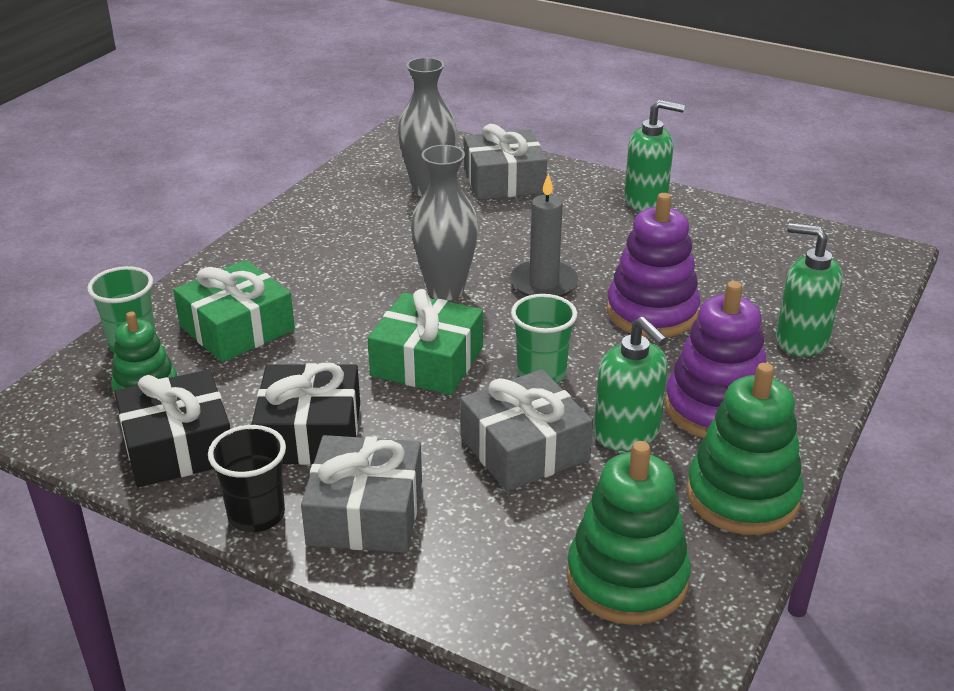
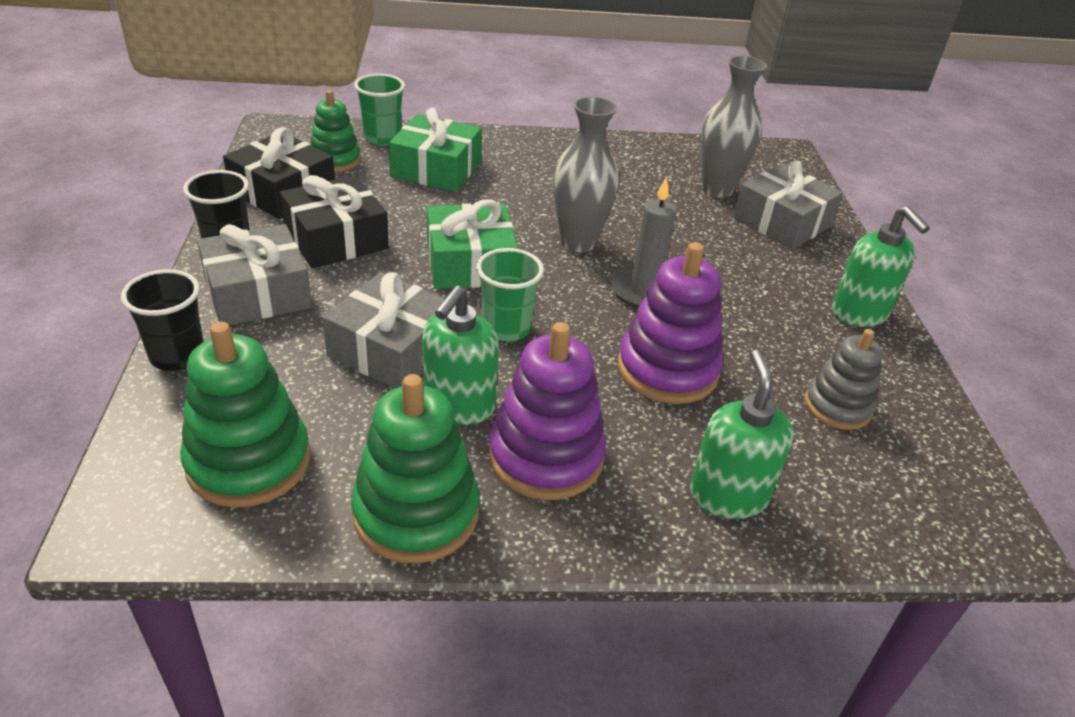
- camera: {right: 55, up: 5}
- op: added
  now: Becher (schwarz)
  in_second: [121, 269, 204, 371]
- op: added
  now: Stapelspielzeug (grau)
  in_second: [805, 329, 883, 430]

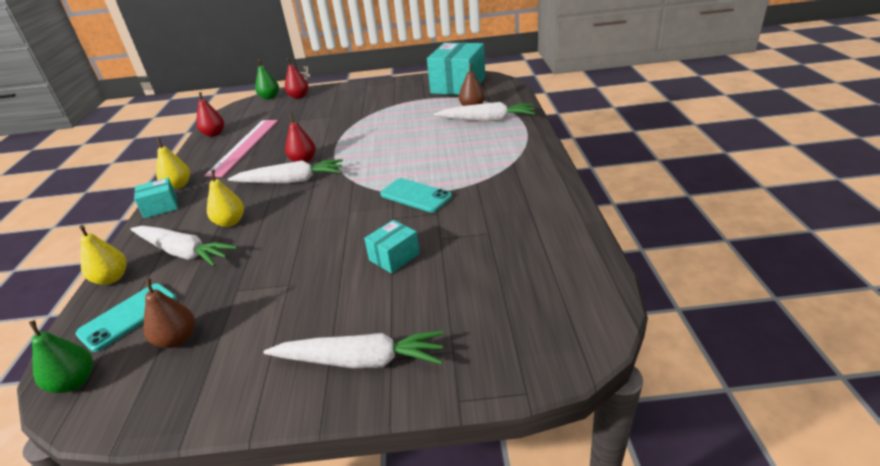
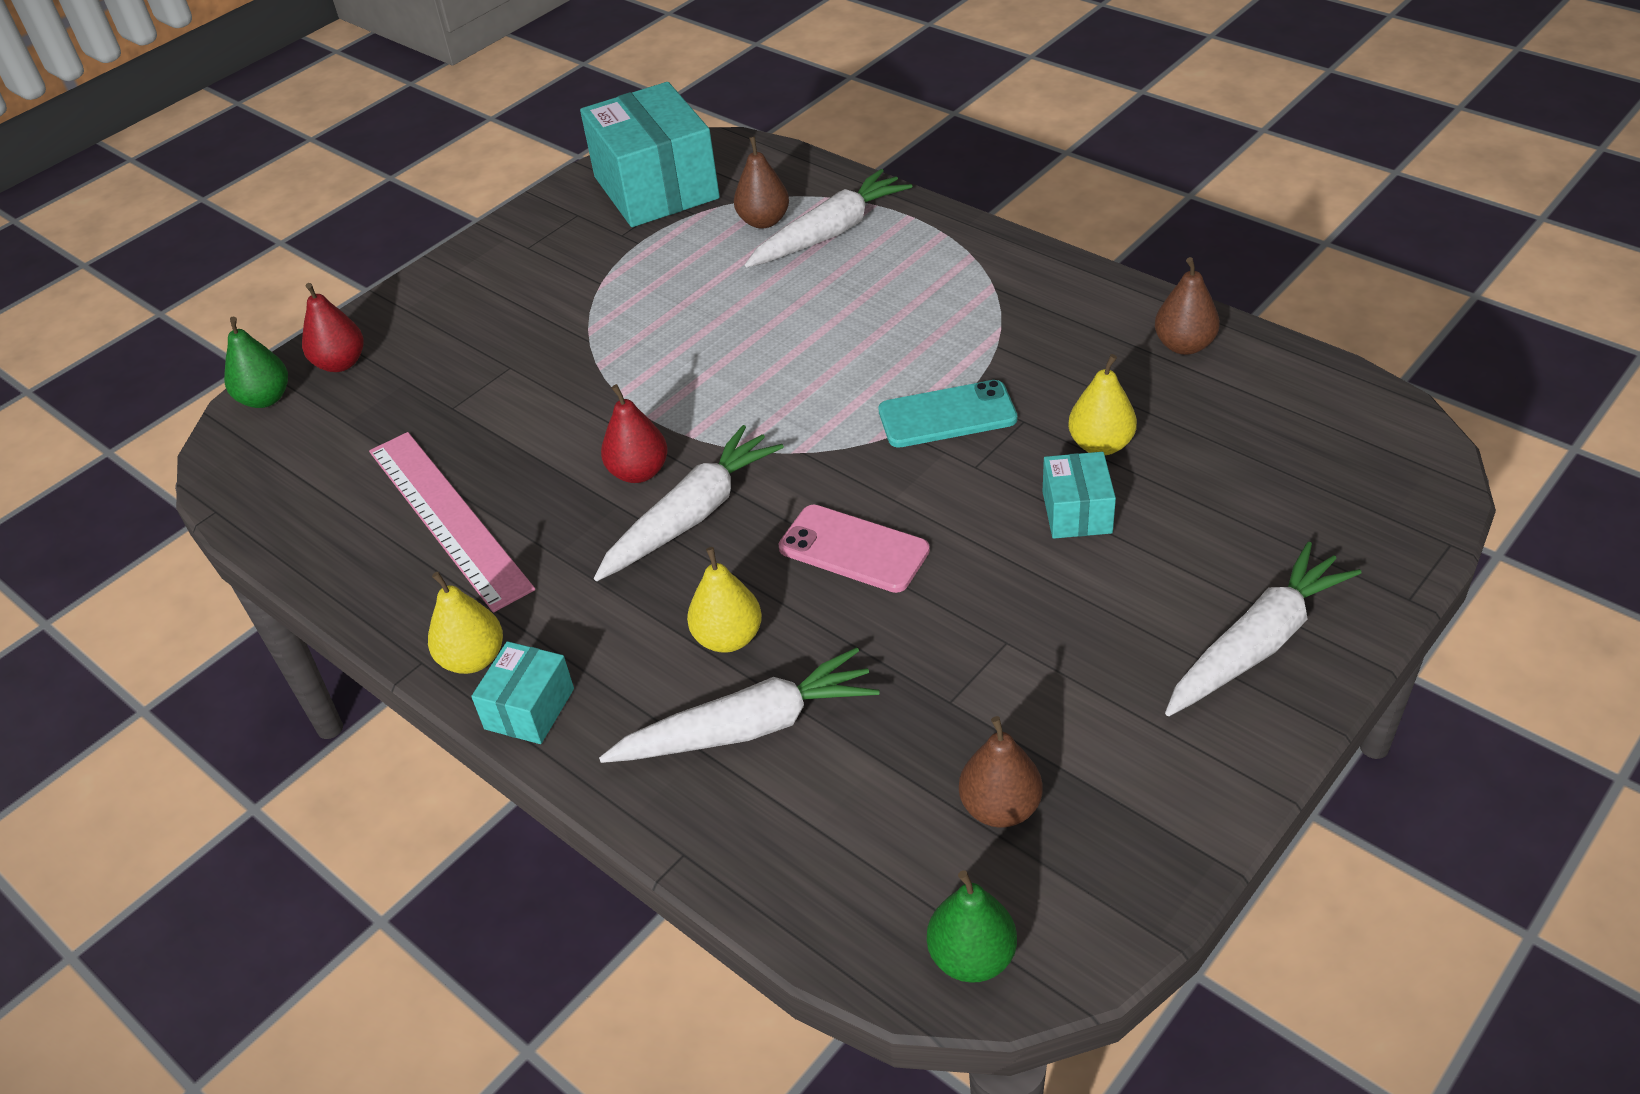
- camera: {right: -45, up: 10}
- op: removed
  was: Birne (rot)
  in_first: [196, 92, 224, 137]
- op: moved
  was: Birne (gelb)
  in_first: [79, 225, 127, 285]
  in_second: [1068, 354, 1137, 455]
- op: removed
  was: Handy (türkis)
  in_first: [75, 283, 177, 352]
- op: added
  now: Birne (braun)
  in_second: [1155, 257, 1220, 355]
- op: added
  now: Handy (rosa)
  in_second: [779, 505, 930, 593]

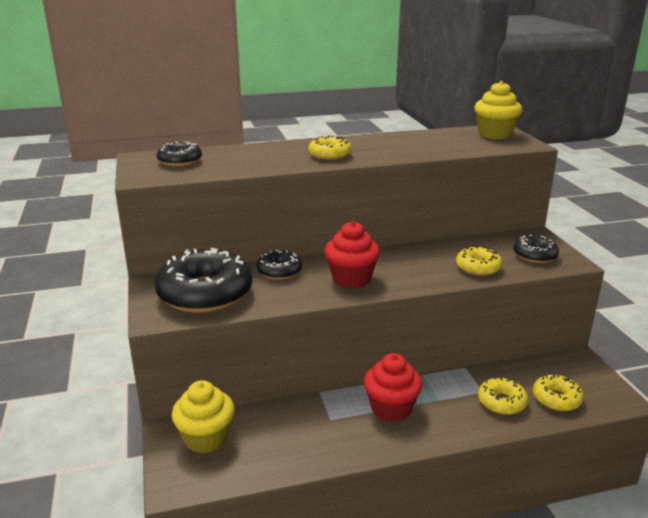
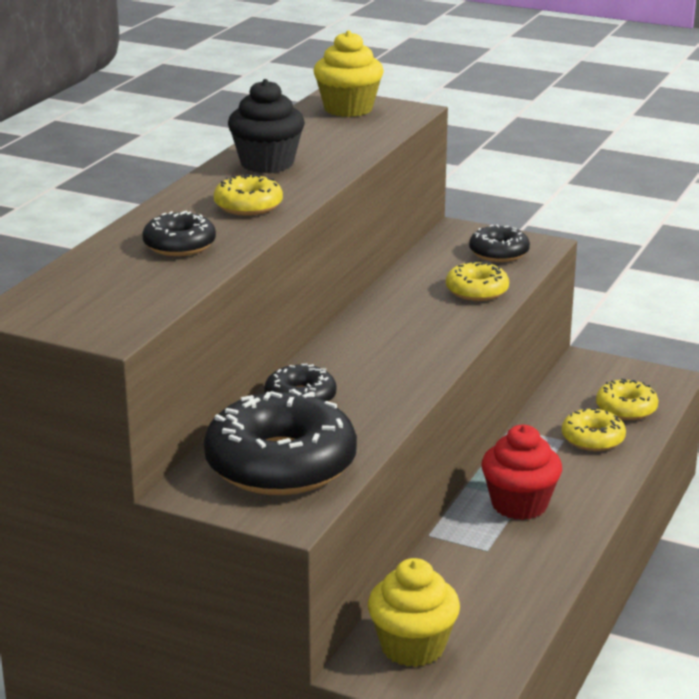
- camera: {right: -50, up: 0}
- op: moved
  was: Donut (schwarz)
  in_first: [157, 141, 202, 167]
  in_second: [142, 211, 216, 256]
- op: removed
  was: Muffin (rot)
  in_first: [325, 221, 380, 288]
- op: added
  now: Muffin (schwarz)
  in_second: [228, 79, 305, 173]

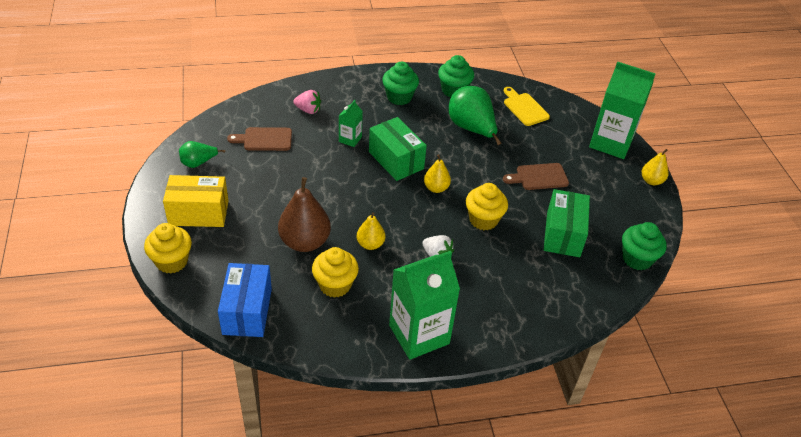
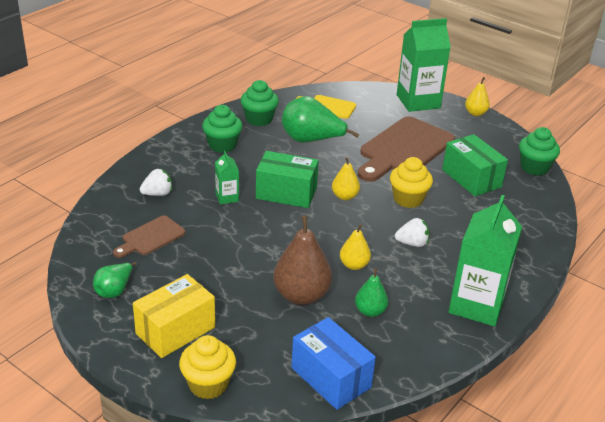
- camera: {right: -40, up: -10}
- op: recoloured
  was: Erdbeere (rosa)
  now: Erdbeere (weiß)
  in_first: [293, 90, 321, 114]
  in_second: [140, 168, 172, 196]
- op: resized
  was: Schneidebrett (braun)
  in_first: [503, 163, 569, 190]
  in_second: [358, 116, 455, 182]
  ratio: 1.93
- op: replaced
  was: Muffin (gelb)
  now: Birne (grün)
  in_first: [312, 247, 359, 298]
  in_second: [355, 268, 388, 317]

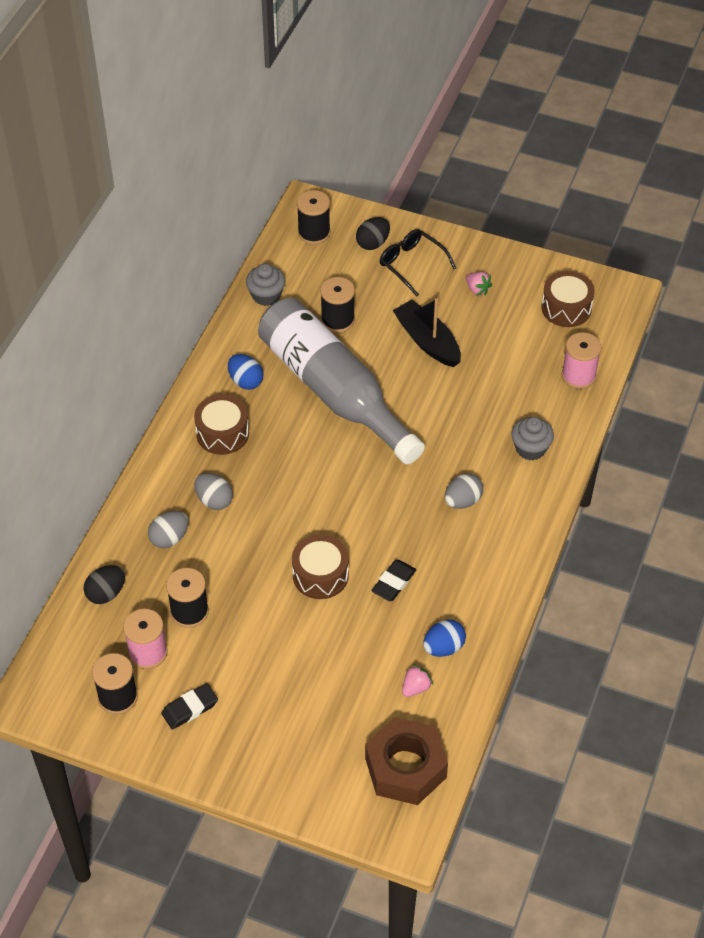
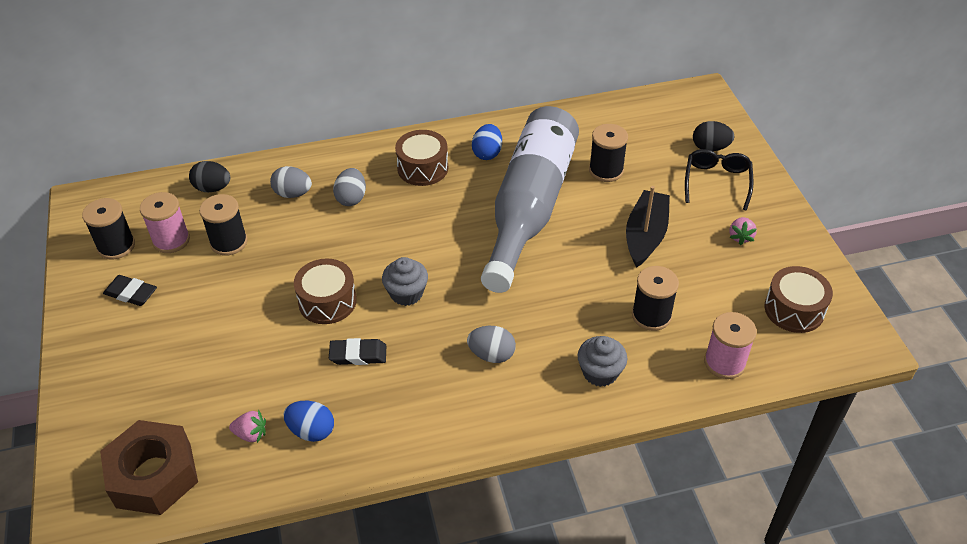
- camera: {right: 55, up: -5}
- op: moved
  was: Garnrolle (schwarz)
  in_first: [297, 190, 330, 244]
  in_second: [632, 266, 679, 331]
- op: moved
  was: Muffin (grau)
  in_first: [246, 264, 286, 306]
  in_second: [382, 257, 428, 306]

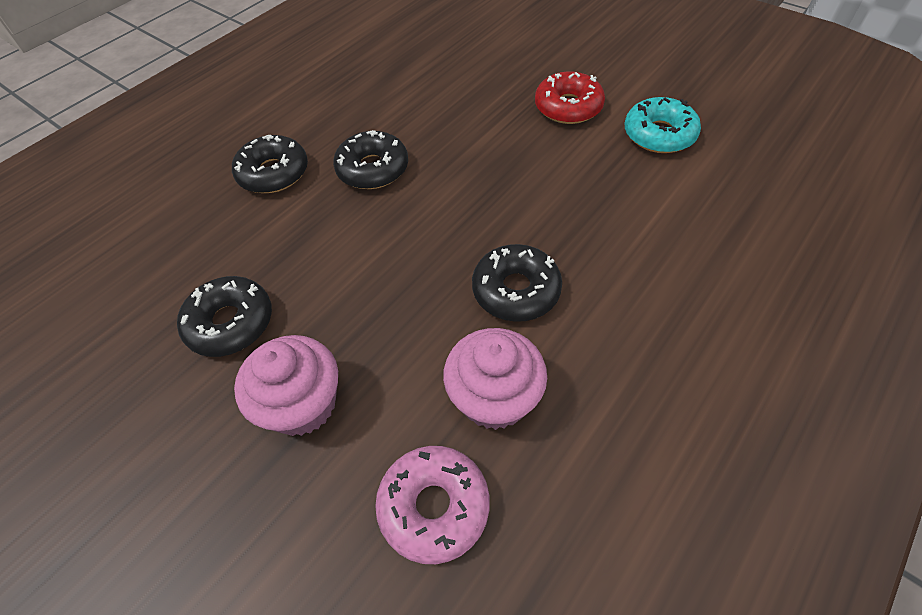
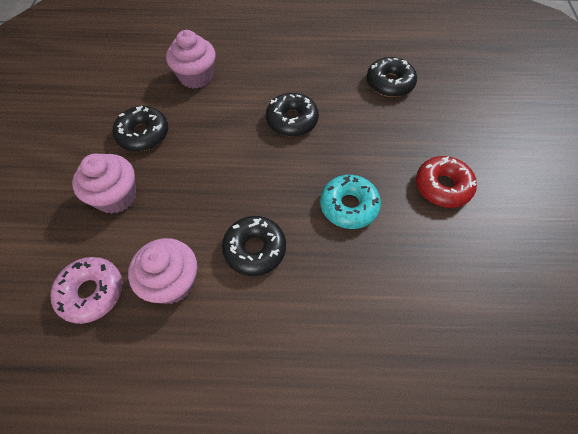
- camera: {right: 50, up: 5}
- op: moved
  was: Donut (türkis)
  in_first: [625, 97, 701, 153]
  in_second: [320, 175, 381, 229]
- op: moved
  was: Donut (schwarz)
  in_first: [232, 135, 308, 193]
  in_second: [366, 57, 417, 97]
- op: added
  now: Muffin (rosa)
  in_second: [166, 30, 216, 88]

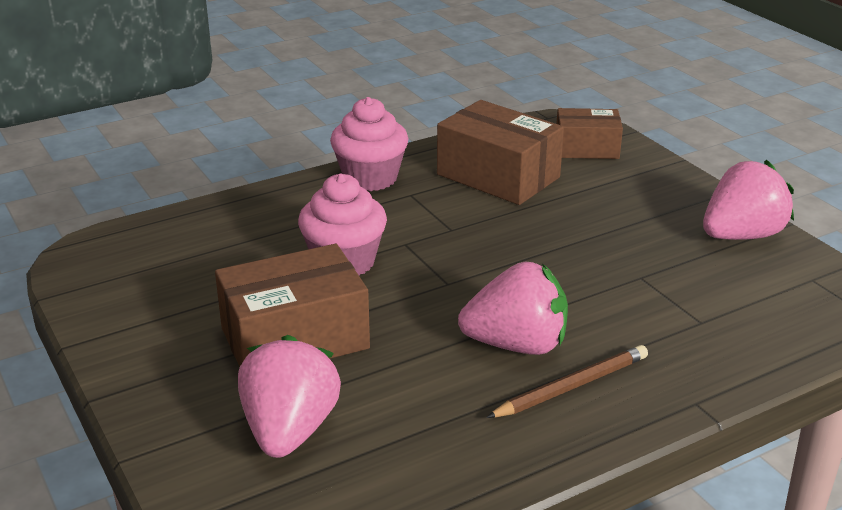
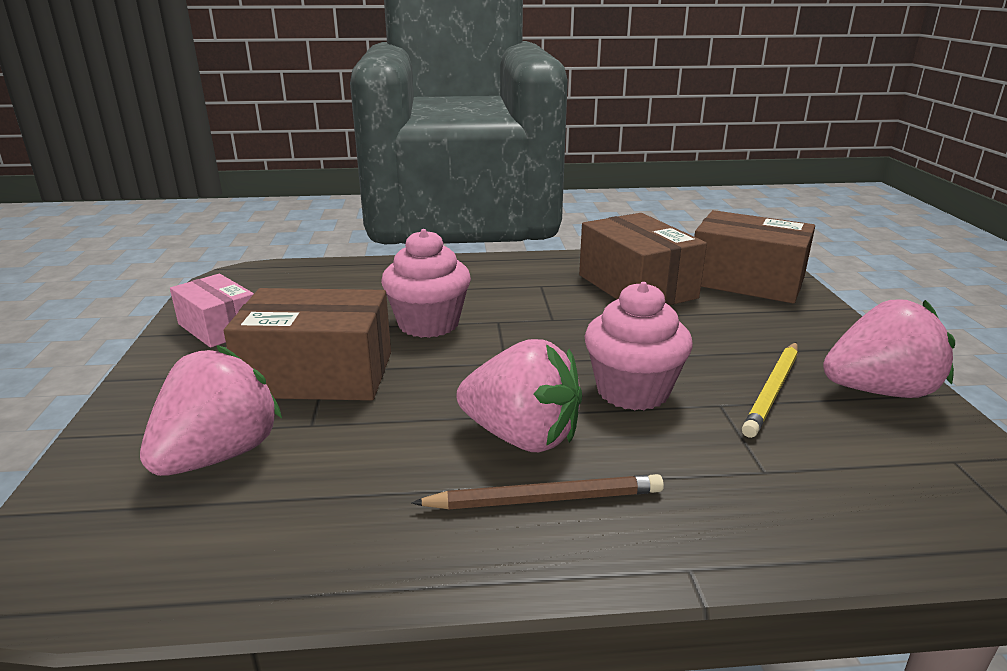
- camera: {right: 25, up: -5}
- op: moved
  was: Muffin (rosa)
  in_first: [330, 97, 408, 191]
  in_second: [585, 282, 693, 411]
- op: resized
  was: Schachtel (braun)
  in_first: [556, 108, 623, 159]
  in_second: [694, 210, 815, 304]
  ratio: 1.6
- op: added
  now: Schachtel (rosa)
  in_second: [170, 274, 254, 348]
- op: added
  now: Bleistift (gelb)
  in_second: [742, 342, 798, 438]

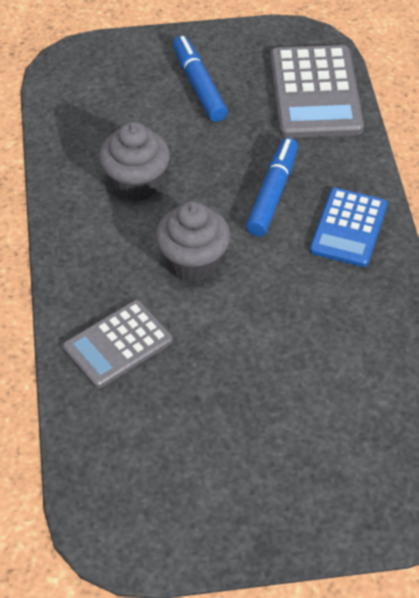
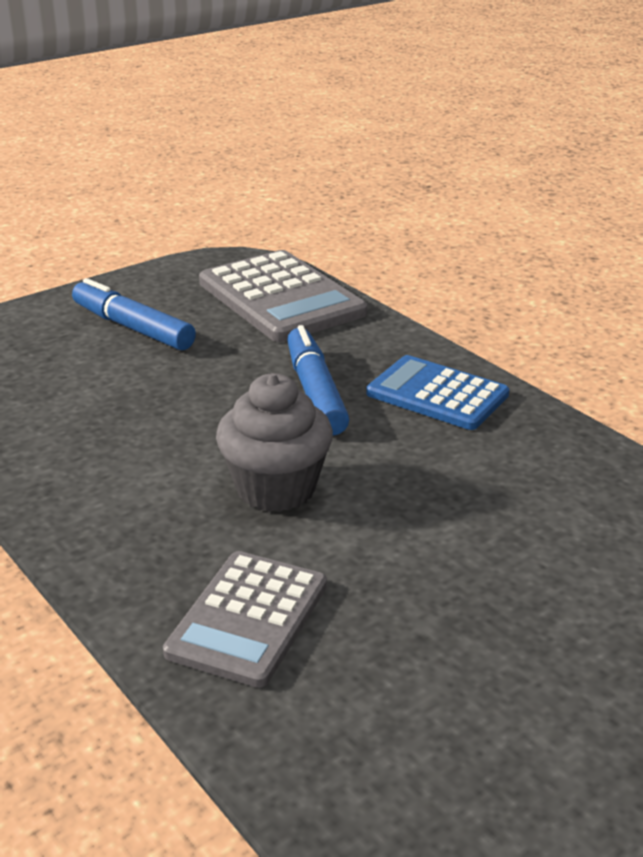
- camera: {right: -30, up: -20}
- op: removed
  was: Muffin (grau)
  in_first: [99, 122, 170, 201]
- op: turned
  was: Taschenrechner (blau)
  in_first: [310, 188, 387, 267]
  in_second: [366, 355, 510, 430]
  clockwise: 135

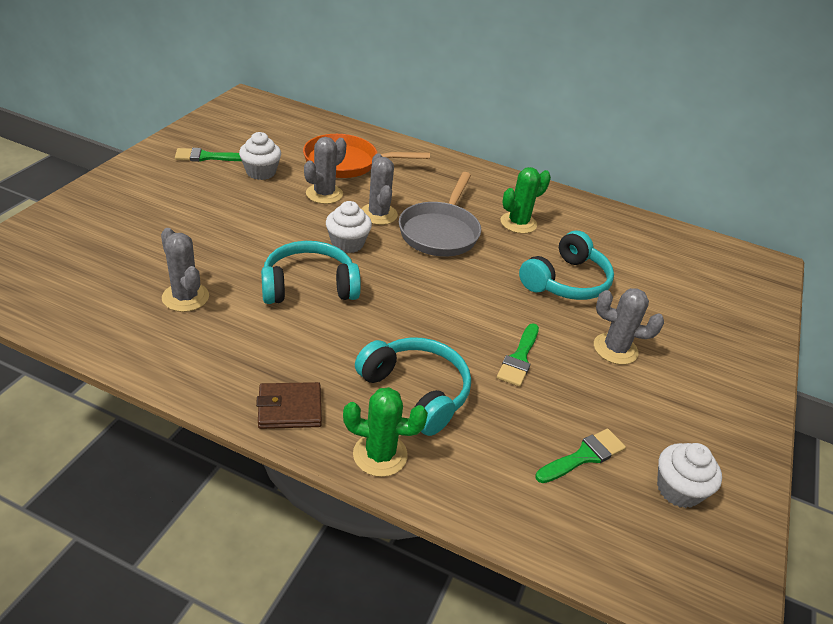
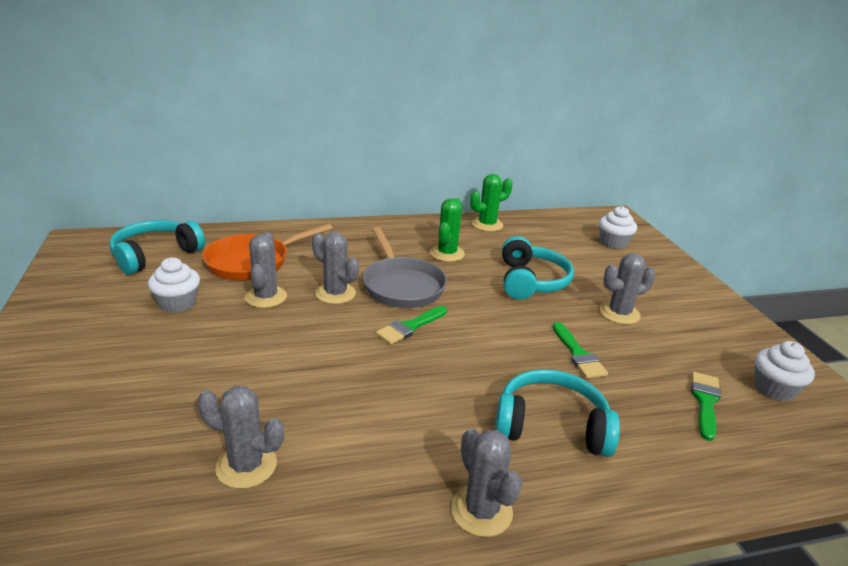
- camera: {right: -35, up: -10}
- op: moved
  was: Pinsel (grün)
  in_first: [175, 148, 242, 162]
  in_second: [376, 306, 447, 345]
- op: moved
  was: Muffin (weiß)
  in_first: [326, 201, 372, 253]
  in_second: [599, 206, 637, 249]
- op: moved
  was: Kopfhörer (türkis)
  in_first: [261, 241, 361, 304]
  in_second: [109, 220, 205, 275]
- op: replaced
  was: Geldbörse (braun)
  now: Kaktus (grau)
  in_first: [256, 382, 322, 429]
  in_second: [451, 428, 522, 537]
- op: moved
  was: Kaktus (grün)
  in_first: [343, 387, 428, 477]
  in_second: [470, 174, 513, 232]

